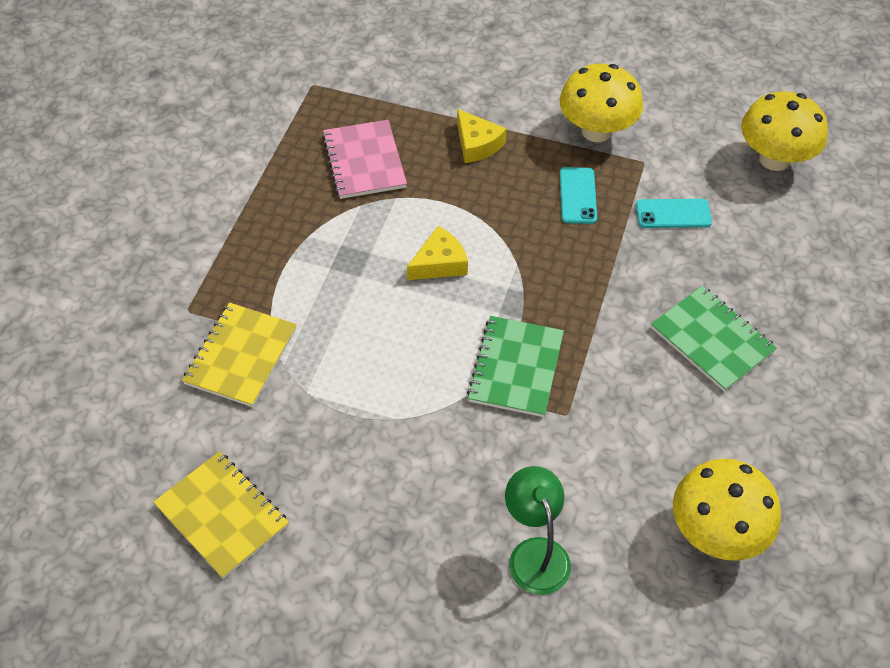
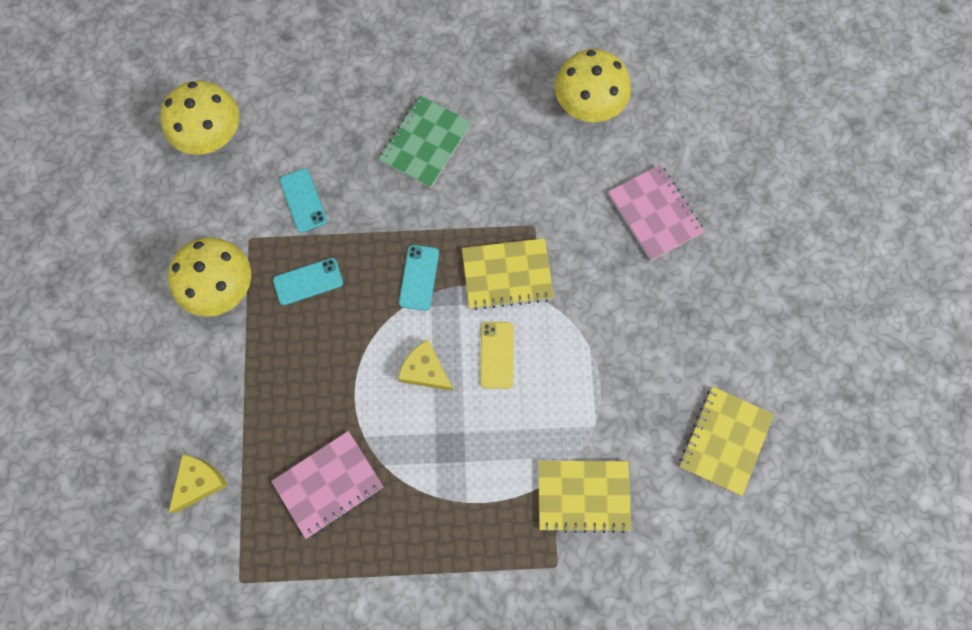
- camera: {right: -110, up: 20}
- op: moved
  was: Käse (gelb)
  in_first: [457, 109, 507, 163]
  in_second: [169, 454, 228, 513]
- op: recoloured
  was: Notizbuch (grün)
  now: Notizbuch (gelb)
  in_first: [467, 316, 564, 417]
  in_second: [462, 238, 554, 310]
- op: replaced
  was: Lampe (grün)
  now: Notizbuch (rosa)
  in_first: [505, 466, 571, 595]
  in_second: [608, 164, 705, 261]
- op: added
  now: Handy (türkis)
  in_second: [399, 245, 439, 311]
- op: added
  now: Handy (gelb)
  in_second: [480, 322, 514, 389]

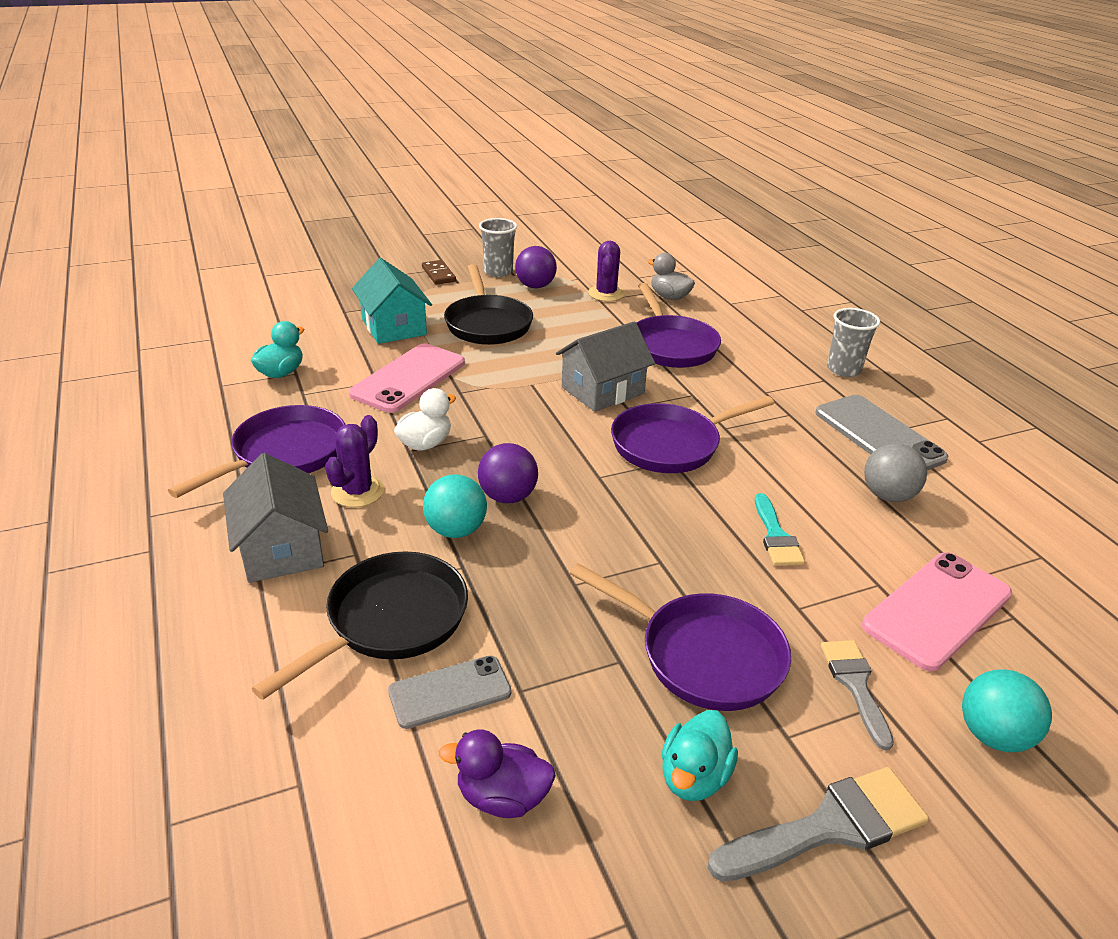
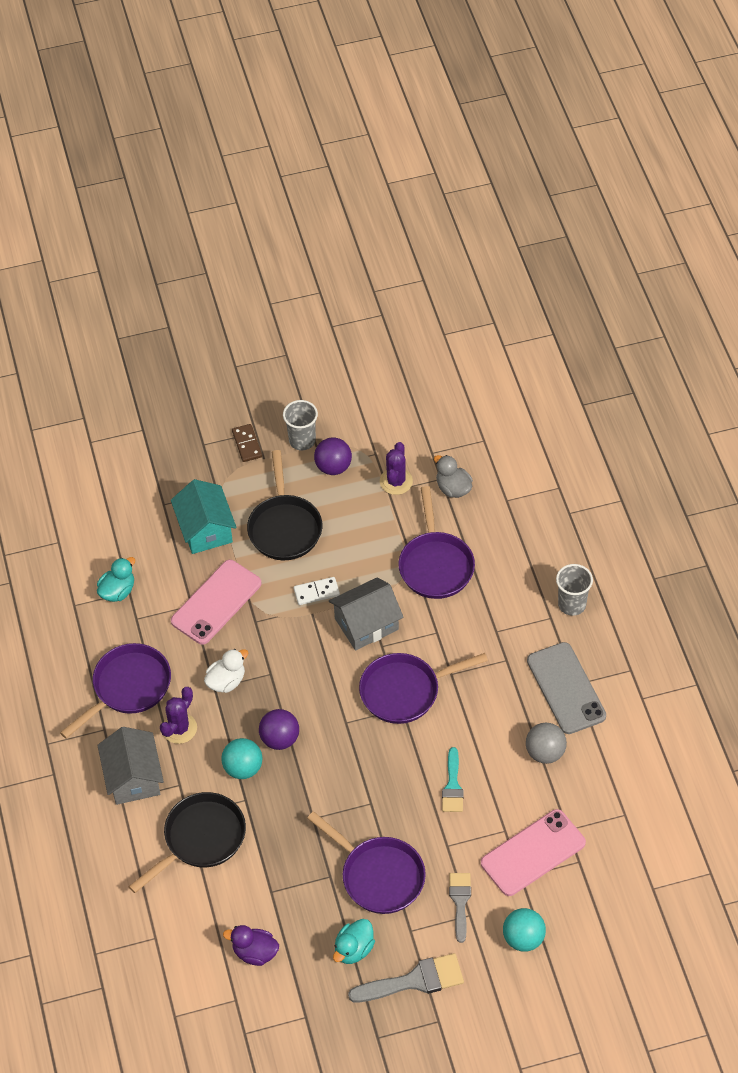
- camera: {right: 10, up: 20}
- op: removed
  was: Handy (grau)
  in_first: [388, 655, 511, 729]
- op: added
  now: Dominostein (weiß)
  in_second: [294, 577, 340, 605]

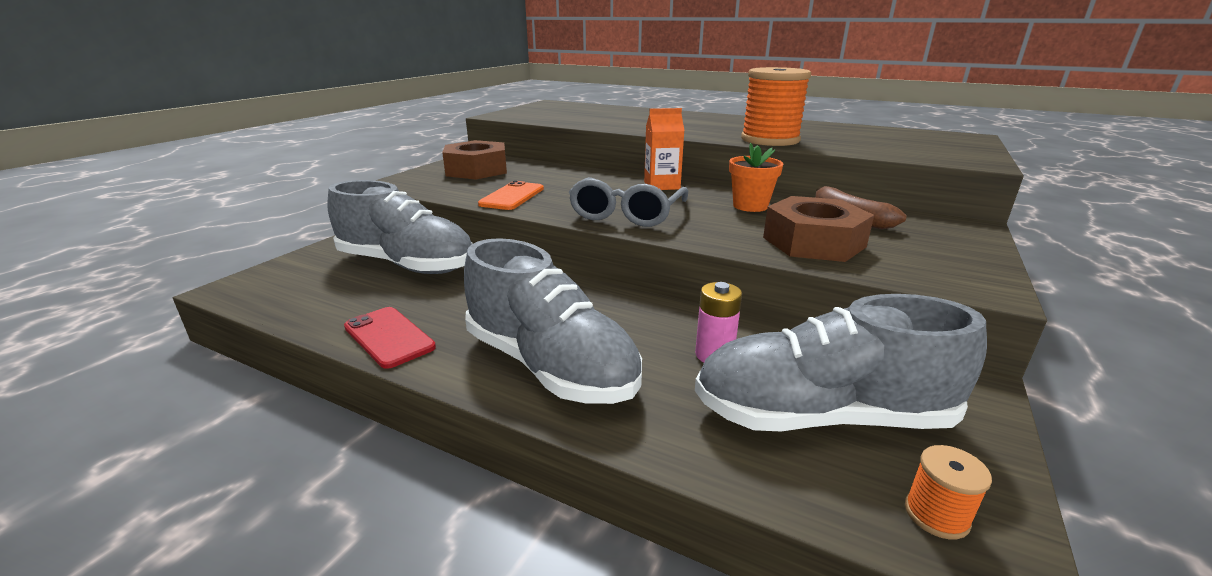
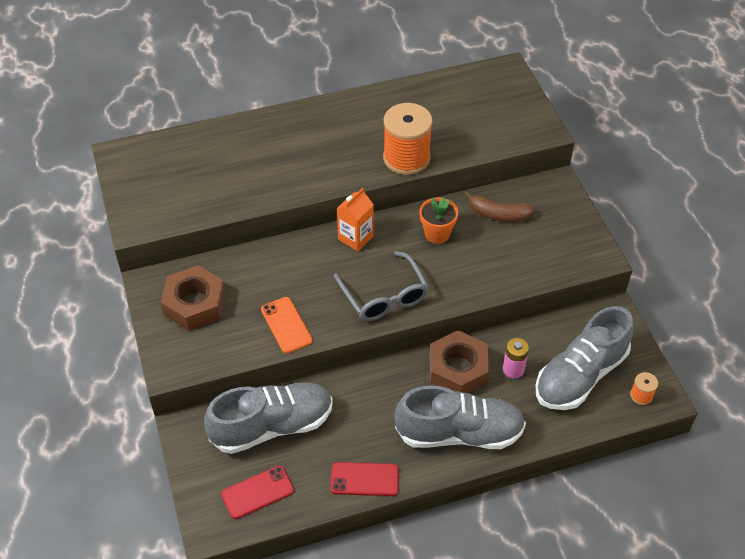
- camera: {right: -45, up: 25}
- op: moved
  was: Sechskantmutter (braun)
  in_first: [763, 196, 874, 262]
  in_second: [429, 330, 490, 393]
- op: added
  now: Handy (rot)
  in_second: [221, 466, 294, 519]

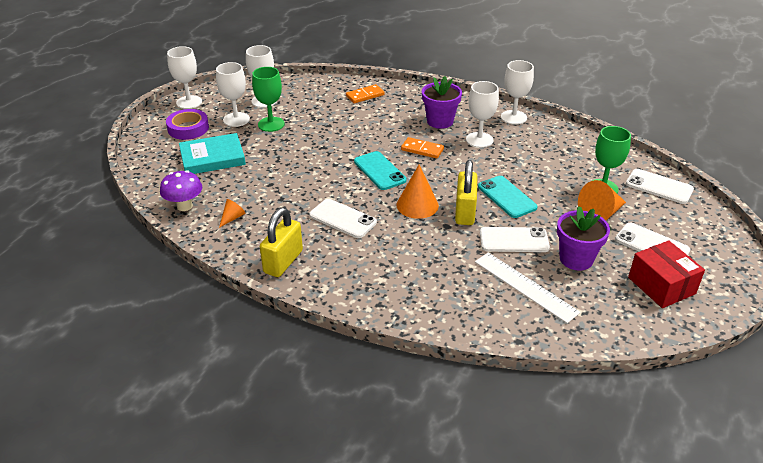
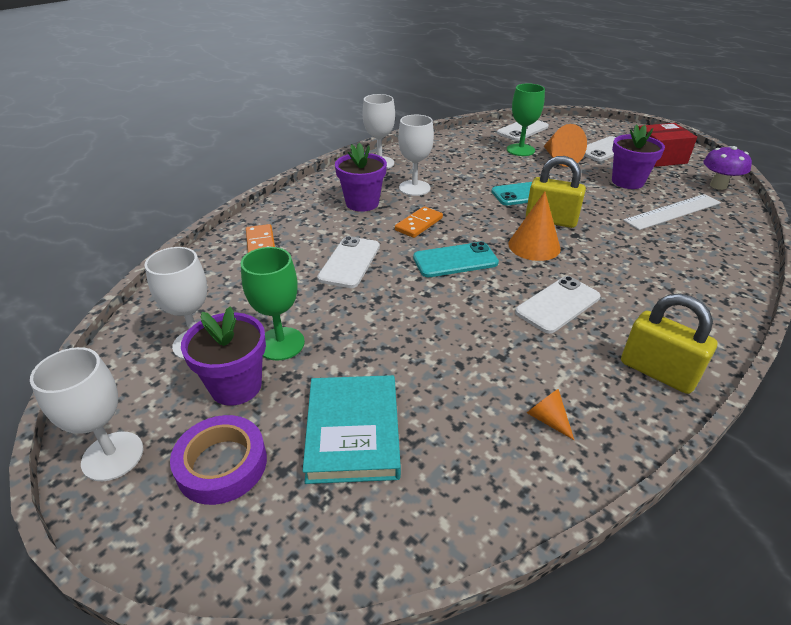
- camera: {right: -75, up: 0}
- op: replaced
  was: Kelch (weiß)
  now: Blumentopf (lila)
  in_first: [216, 62, 250, 127]
  in_second: [181, 306, 266, 406]
- op: moved
  was: Pilz (lila)
  in_first: [160, 170, 202, 211]
  in_second: [703, 146, 752, 190]
- op: moved
  was: Handy (weiß)
  in_first: [480, 227, 550, 252]
  in_second: [317, 236, 380, 288]

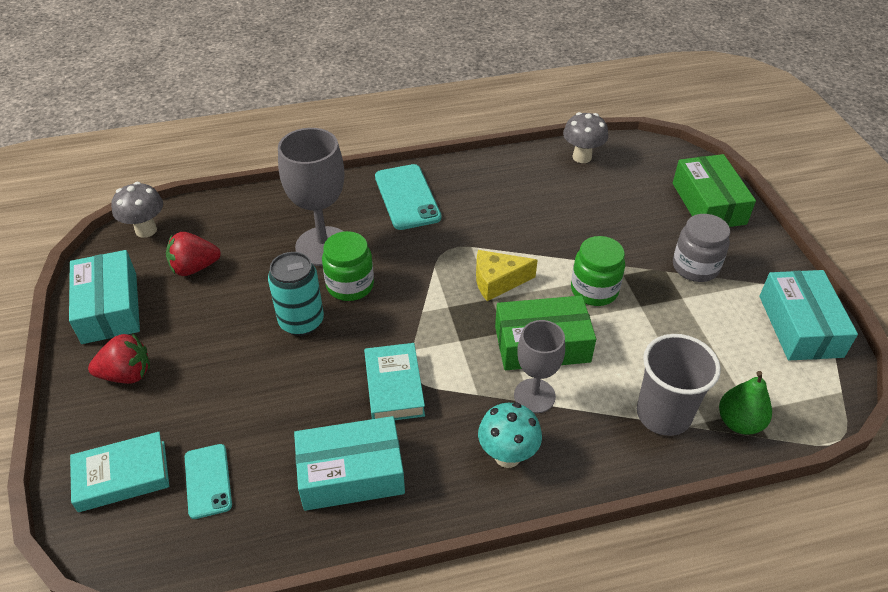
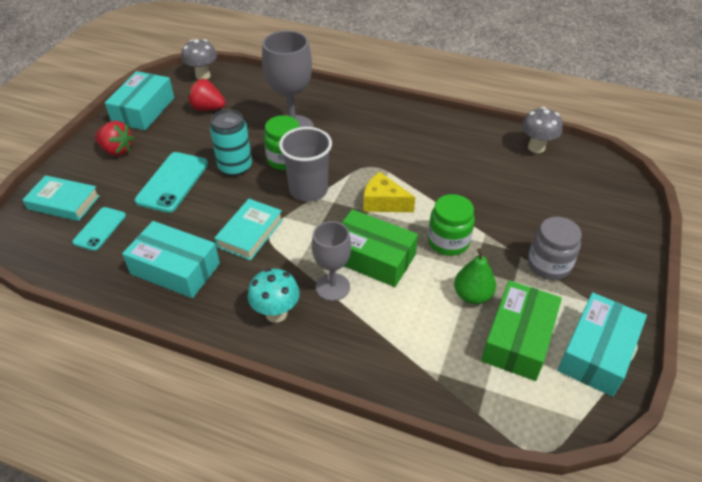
- camera: {right: 35, up: 0}
- op: moved
  was: Schachtel (grün)
  in_first: [673, 154, 756, 227]
  in_second: [481, 280, 562, 381]
- op: moved
  was: Handy (türkis)
  in_first: [375, 164, 441, 230]
  in_second: [135, 152, 208, 213]
- op: moved
  was: Becher (grau)
  in_first: [637, 334, 721, 436]
  in_second: [279, 127, 332, 202]
- op: moved
  was: Birne (grün)
  in_first: [719, 371, 772, 435]
  in_second: [454, 248, 496, 304]

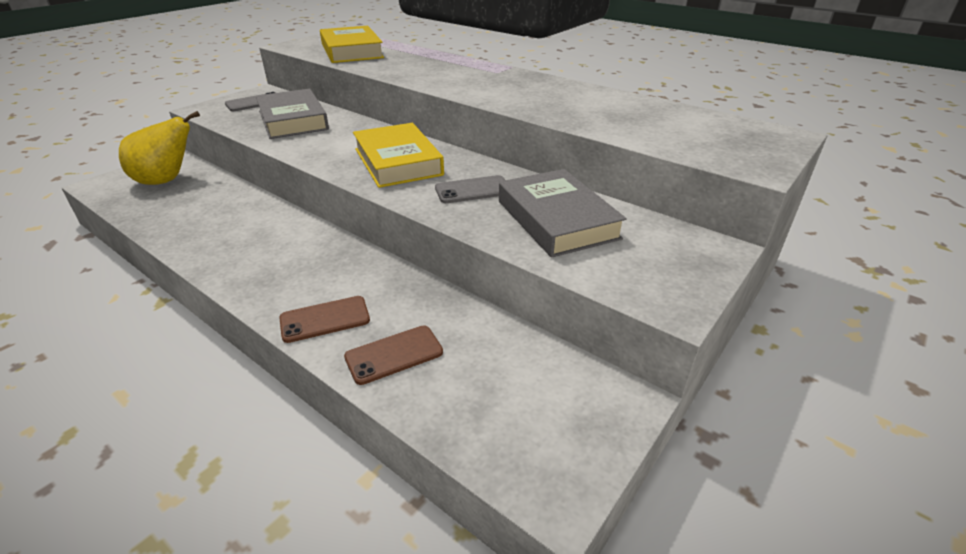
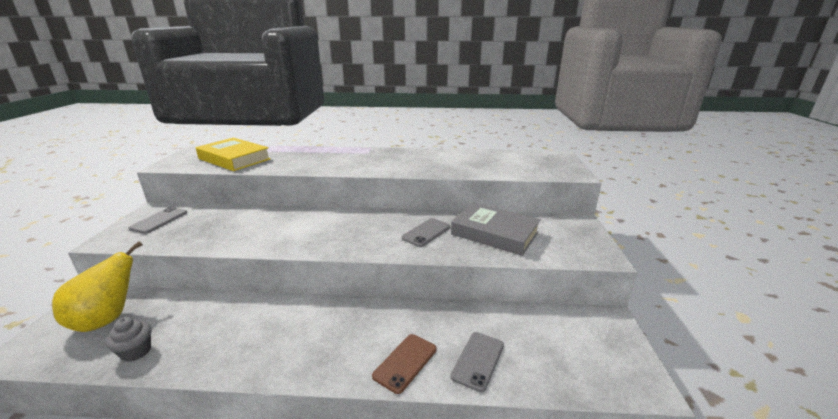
- camera: {right: -35, up: -10}
- op: removed
  was: Buch (grau)
  in_first: [256, 89, 329, 139]
- op: removed
  was: Buch (gelb)
  in_first: [353, 123, 444, 188]
- op: recoloured
  was: Handy (braun)
  now: Handy (grau)
  in_first: [344, 325, 443, 385]
  in_second: [450, 332, 504, 392]
- op: added
  now: Muffin (grau)
  in_second: [106, 317, 151, 362]

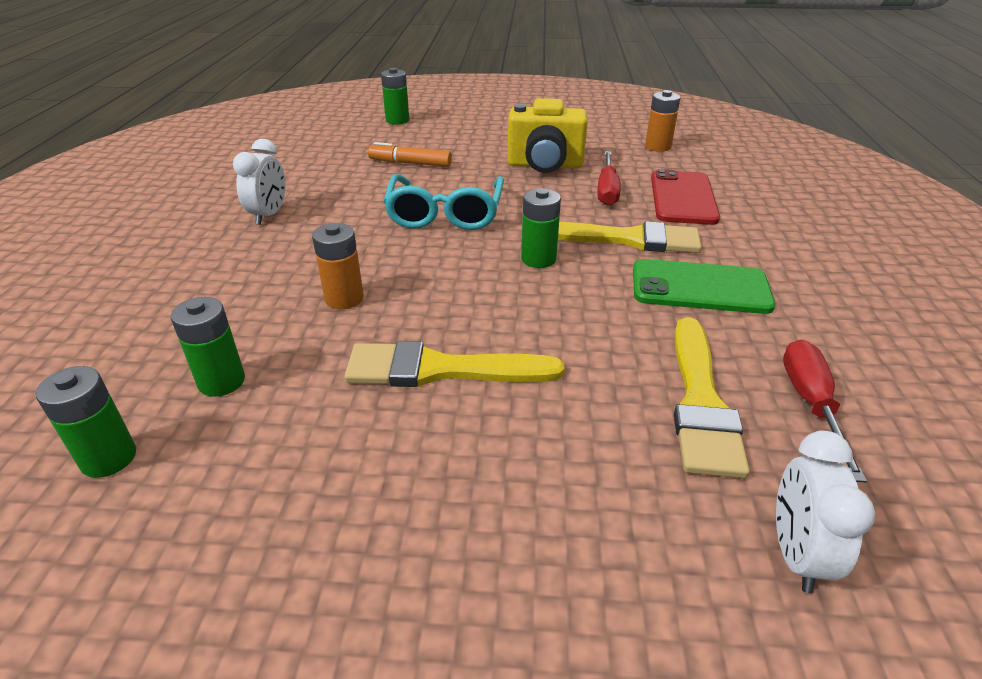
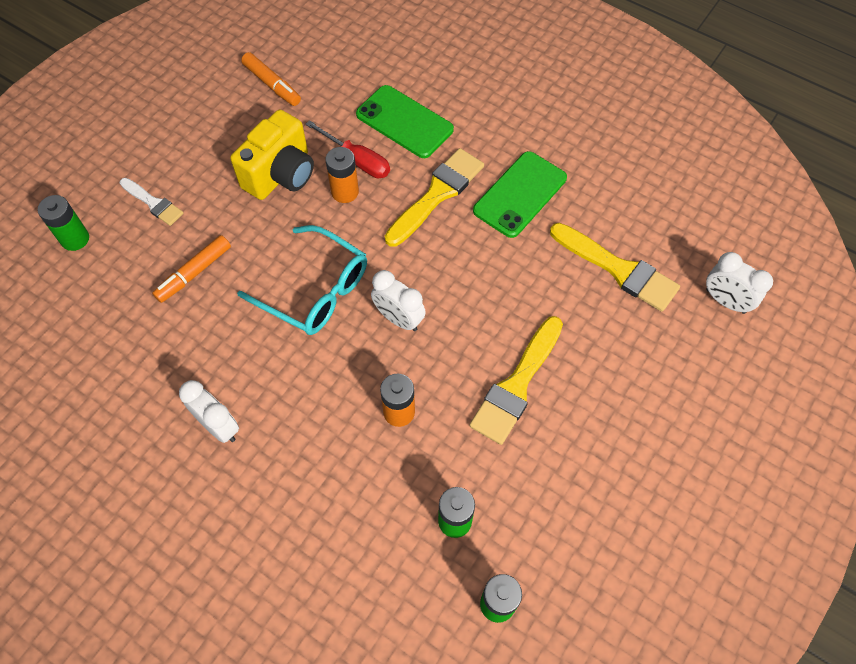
- camera: {right: -60, up: 25}
- op: moved
  was: Batterie (orange)
  in_first: [645, 90, 680, 152]
  in_second: [326, 147, 359, 203]
- op: recoloured
  was: Handy (rot)
  now: Handy (grün)
  in_first: [651, 169, 720, 225]
  in_second: [356, 85, 454, 158]
- op: removed
  was: Batterie (grün)
  in_first: [521, 188, 561, 268]
- op: removed
  was: Schraubenzieher (rot)
  in_first: [783, 340, 867, 482]
- op: added
  now: Filzstift (orange)
  in_second: [241, 52, 301, 106]
- op: added
  now: Pinsel (weiß)
  in_second: [120, 178, 184, 226]
- op: added
  now: Wecker (weiß)
  in_second: [371, 270, 426, 331]

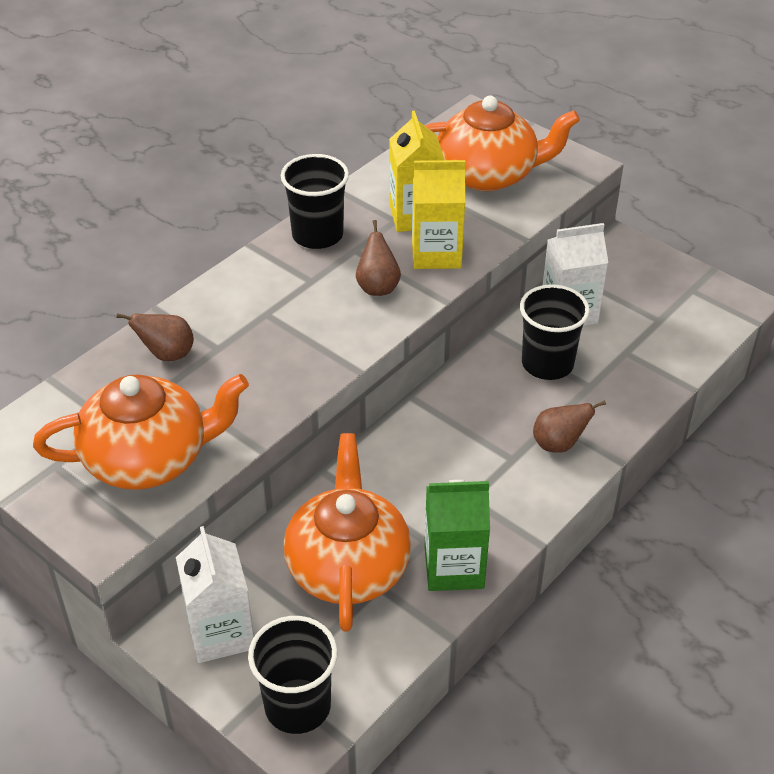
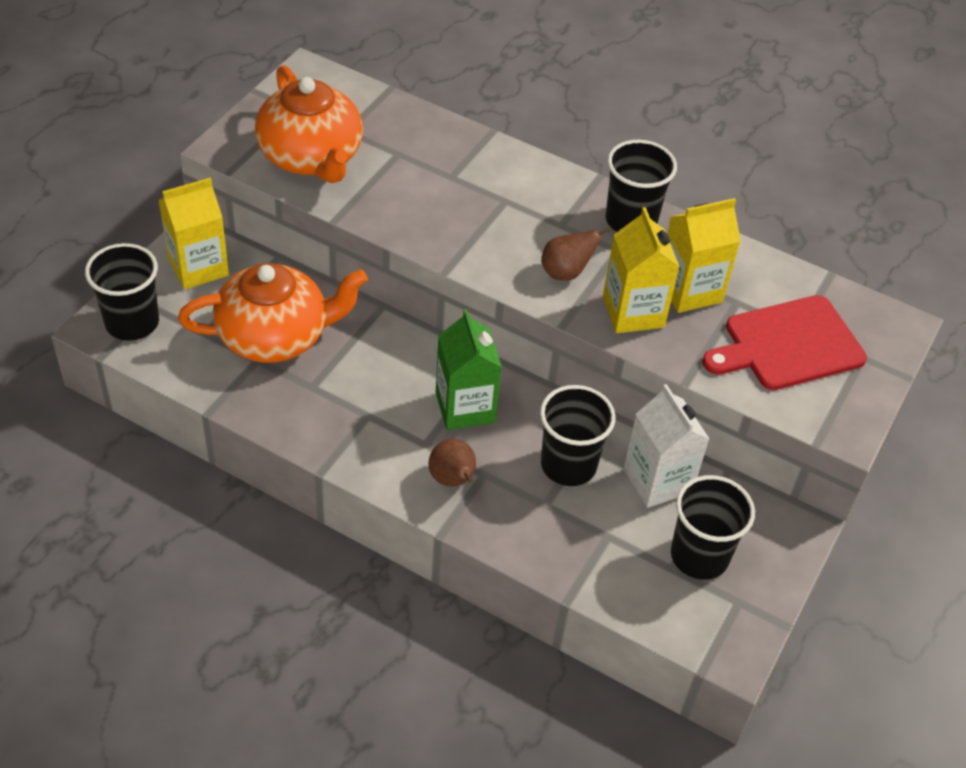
- camera: {right: 75, up: 5}
- op: replaced
  was: Teekanne (orange)
  now: Schneidebrett (rot)
  in_first: [425, 96, 580, 191]
  in_second: [702, 295, 867, 390]
- op: removed
  was: Birne (braun)
  in_first: [116, 313, 194, 361]
- op: moved
  was: Getränkekarton (grün)
  in_first: [425, 480, 490, 591]
  in_second: [436, 309, 502, 430]
- op: recoloured
  was: Getränkekarton (weiß)
  now: Getränkekarton (gelb)
  in_first: [176, 526, 254, 663]
  in_second: [159, 178, 229, 289]
- op: added
  now: Becher (schwarz)
  in_second: [671, 475, 755, 580]

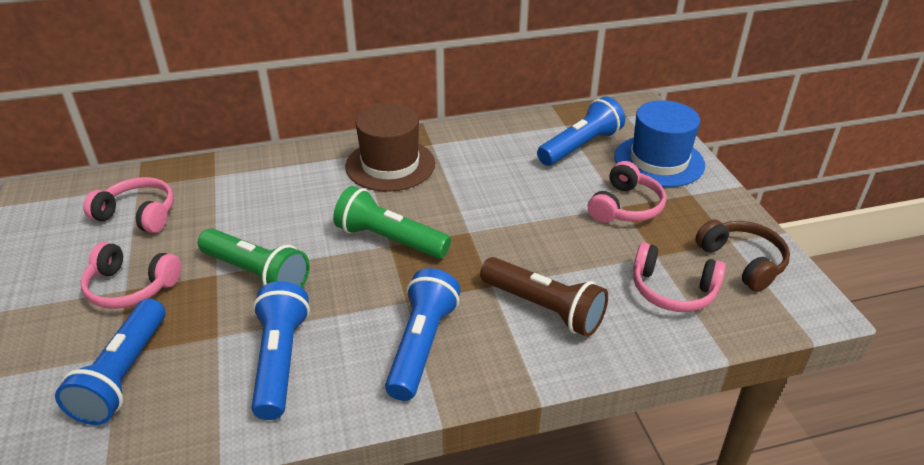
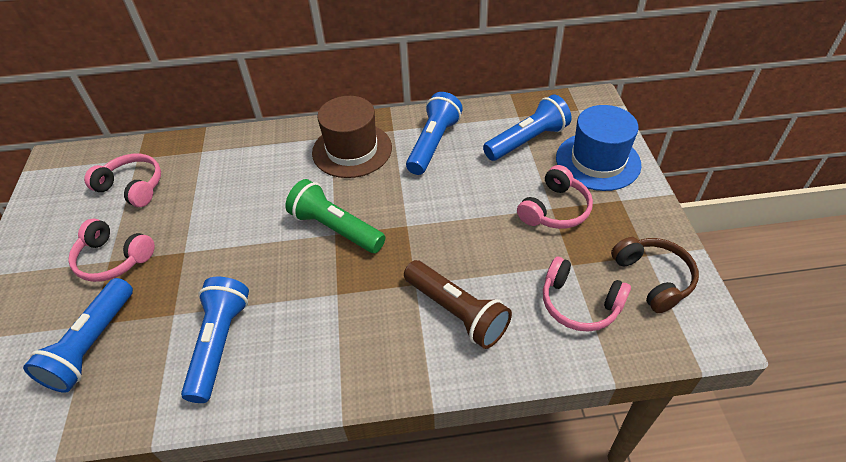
- camera: {right: 10, up: 10}
- op: removed
  was: Taschenlampe (grün)
  in_first: [198, 228, 310, 287]
- op: moved
  was: Taschenlampe (blau)
  in_first: [385, 268, 461, 401]
  in_second: [406, 92, 463, 175]

